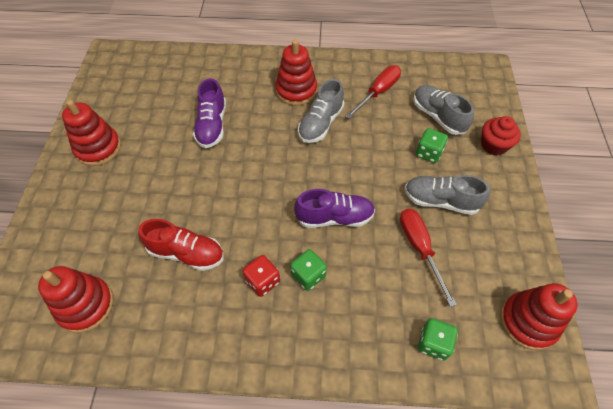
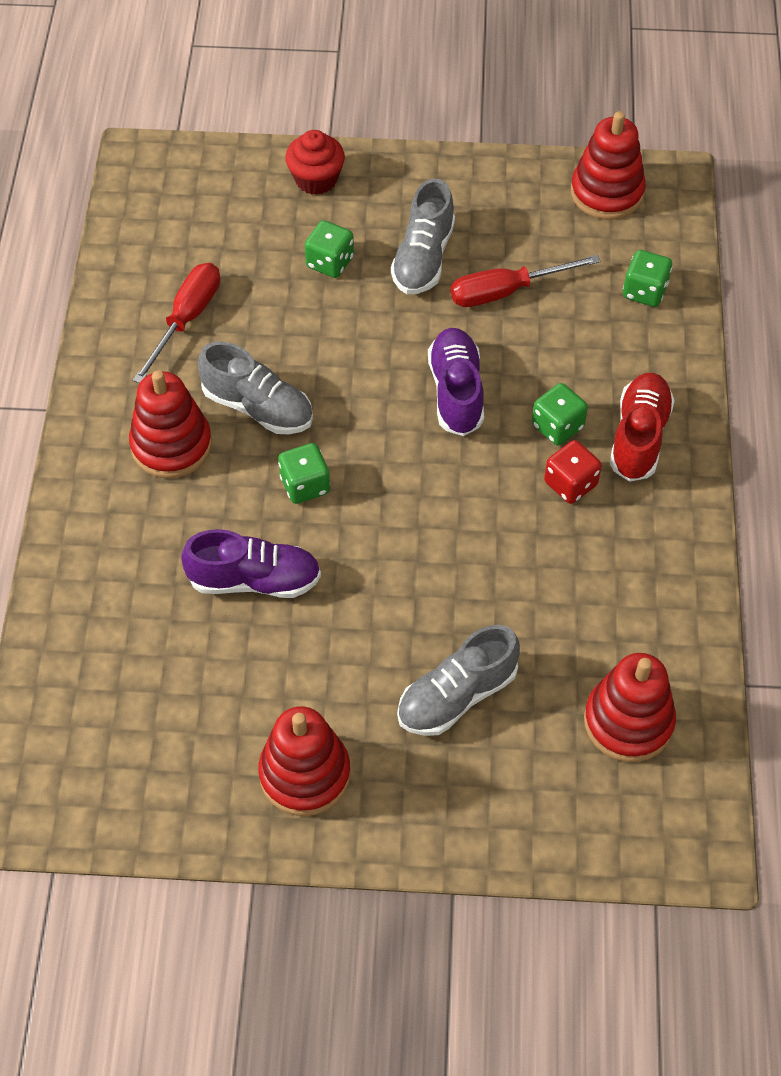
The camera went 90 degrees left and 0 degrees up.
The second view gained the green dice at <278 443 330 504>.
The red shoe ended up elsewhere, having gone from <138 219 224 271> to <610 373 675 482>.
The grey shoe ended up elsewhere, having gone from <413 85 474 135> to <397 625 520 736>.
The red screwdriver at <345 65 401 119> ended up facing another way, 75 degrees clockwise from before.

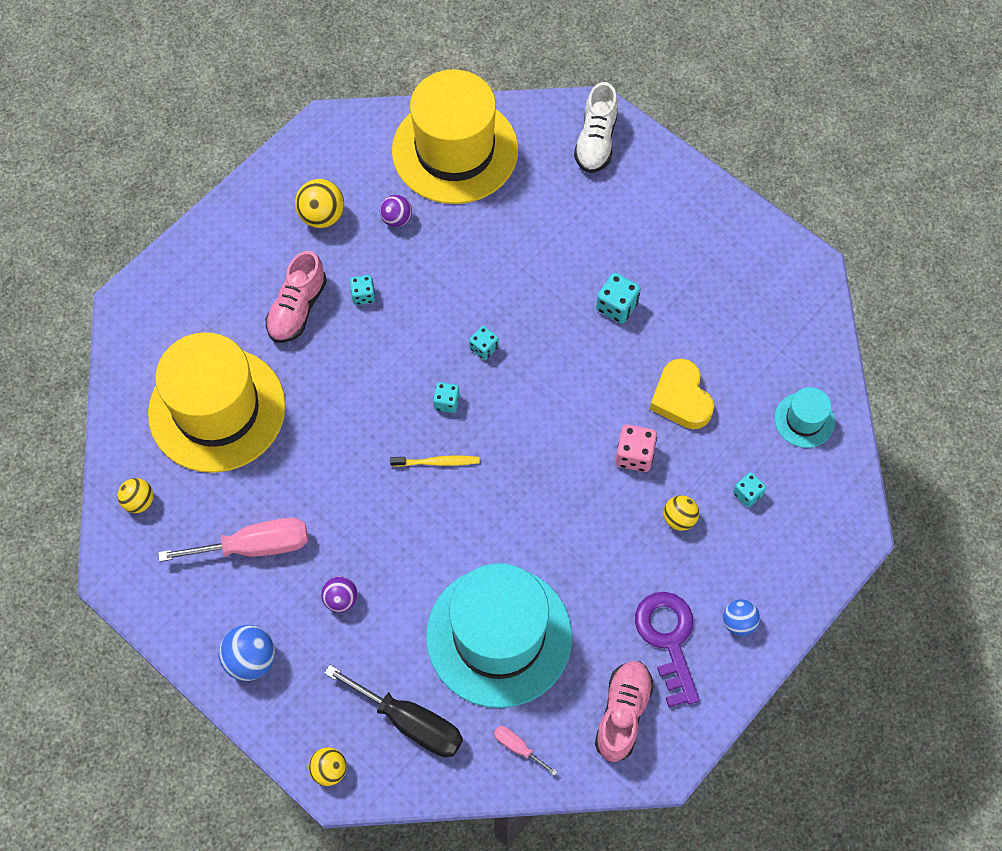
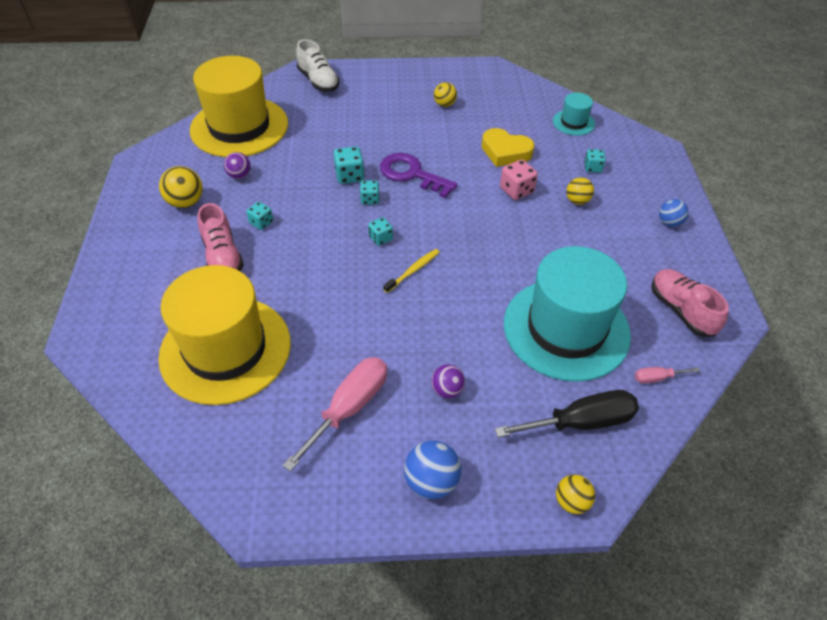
The camera went 45 degrees left and 15 degrees down.
The yellow ball ended up elsewhere, having gone from <117 478 154 513> to <434 82 457 107>.
The turquoise dice ended up elsewhere, having gone from <596 273 641 324> to <334 146 364 184>.
The purple key ended up elsewhere, having gone from <635 592 700 707> to <380 153 458 198>.

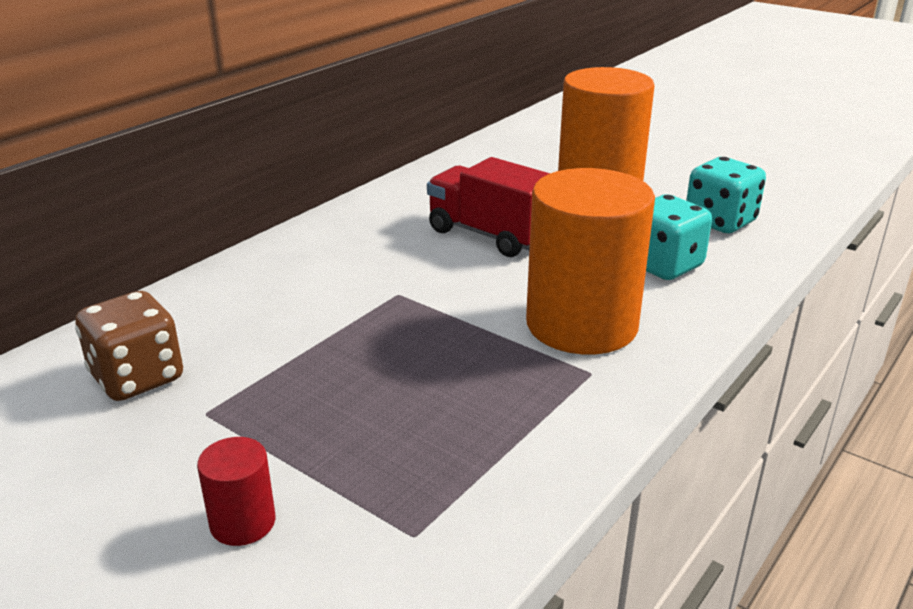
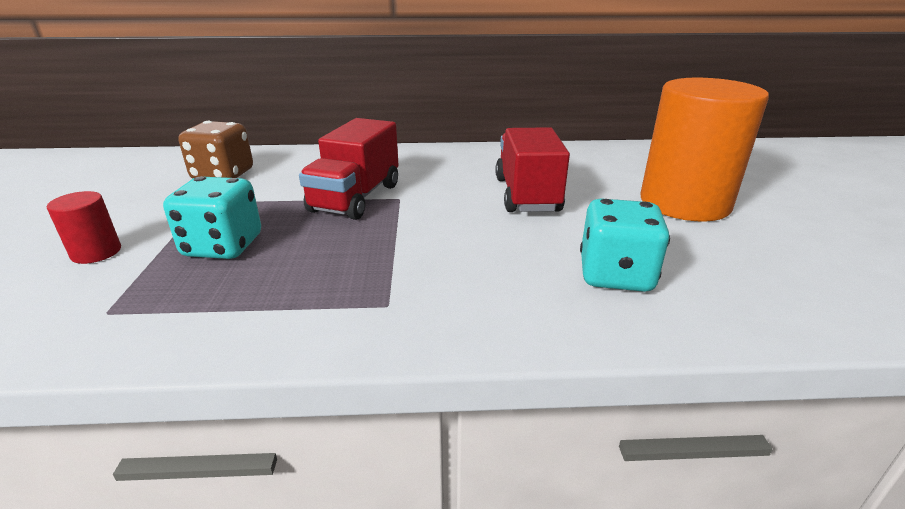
The camera went 50 degrees right and 0 degrees up.
The second view lost the orange cylinder at <526 168 655 354>.
The second view gained the red truck at <299 118 399 220>.
The turquoise dice ended up elsewhere, having gone from <686 157 766 233> to <163 176 261 259>.

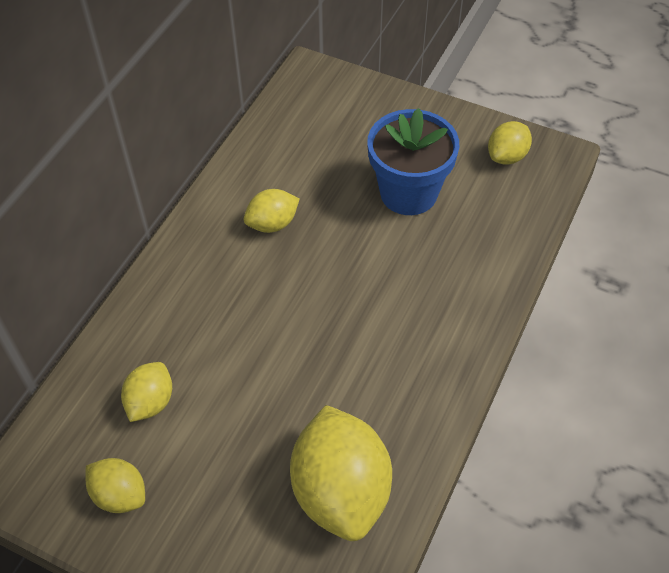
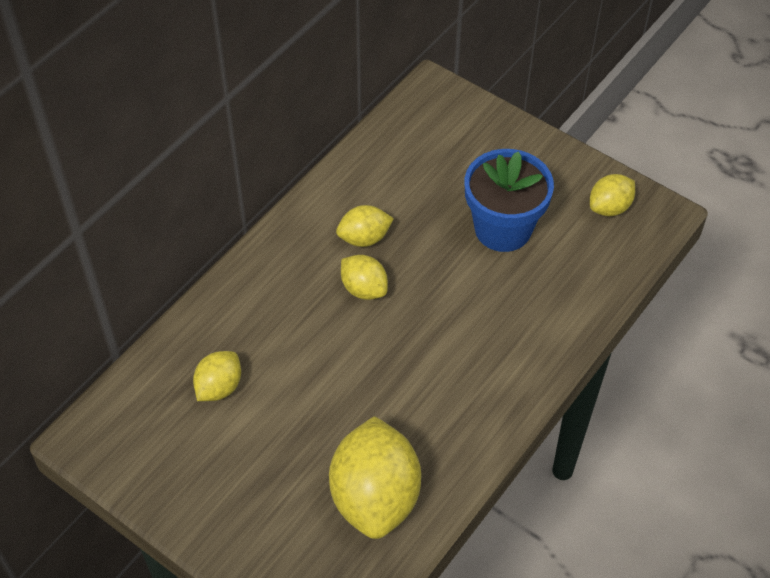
The camera went 10 degrees right and 0 degrees up.
The yellow lemon ended up elsewhere, having gone from <86 458 145 513> to <341 255 388 300>.

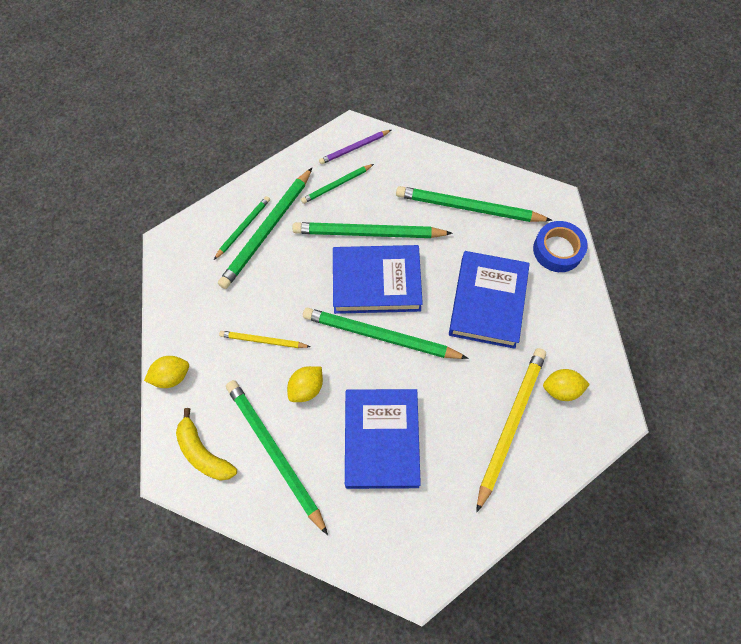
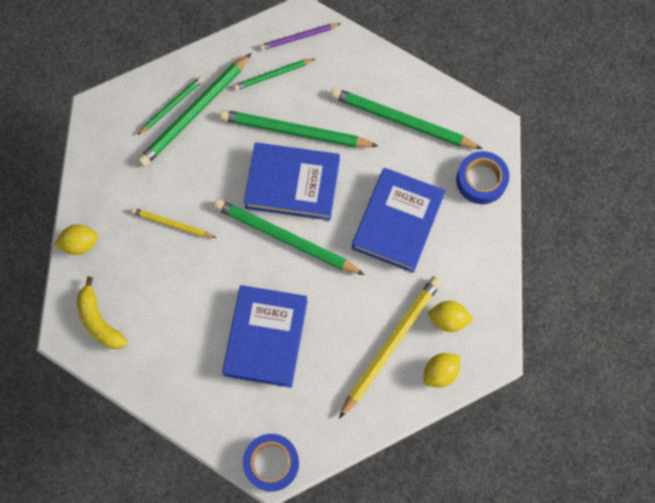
The camera went 10 degrees right and 5 degrees up.
The second view lost the green pencil at <226 380 328 535>.
The second view gained the blue tape at <243 434 299 492>.
The yellow lemon ended up elsewhere, having gone from <287 366 323 402> to <424 353 460 388>.

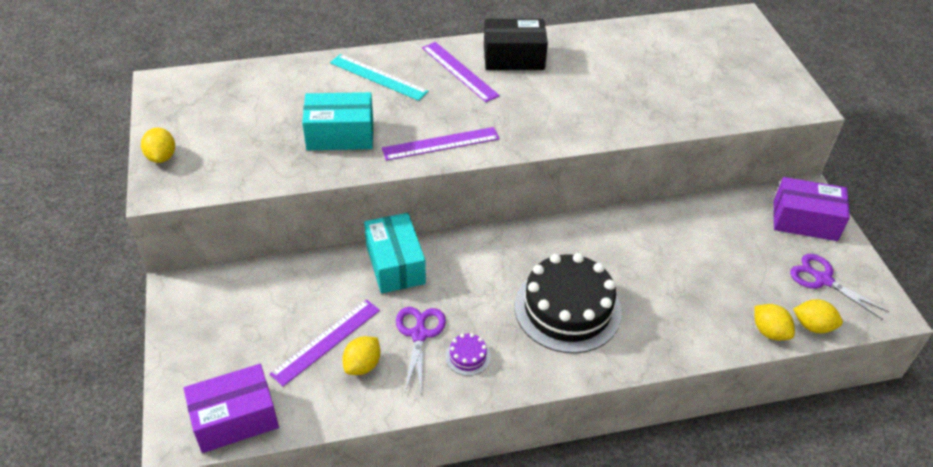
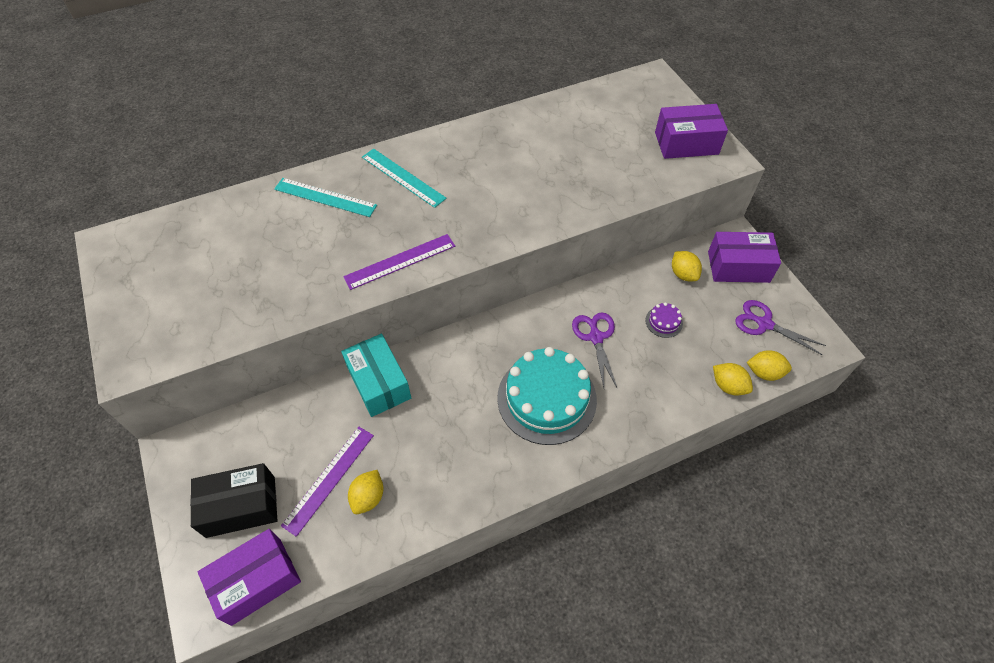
The camera went 10 degrees left and 10 degrees up.
The second view lost the turquoise box at <302 92 373 150>.
The second view gained the purple box at <655 104 728 159>.
The yellow lemon ended up elsewhere, having gone from <141 128 175 163> to <672 251 702 281>.
The purple scissors ended up elsewhere, having gone from <396 307 446 392> to <572 313 618 389>.
The purple cake ended up elsewhere, having gone from <445 333 490 376> to <645 302 683 338>.
The black box ended up elsewhere, having gone from <484 19 548 70> to <190 463 277 538>.
What was the purple ruler at <422 42 500 102> turned into the turquoise ruler at <362 149 447 208>.
What was the black cake at <515 253 622 353> turned into the turquoise cake at <497 347 597 445>.

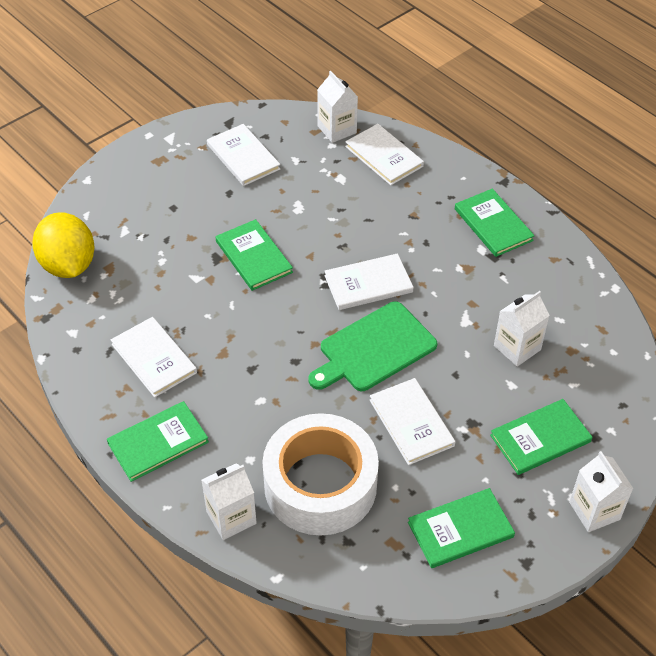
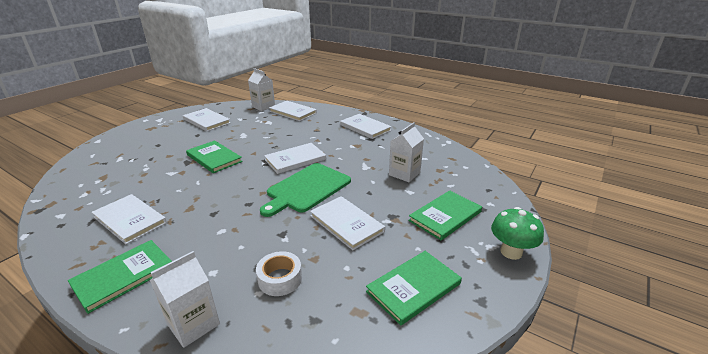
The camera went 15 degrees left and 20 degrees down.
The second view lost the yellow lemon at <32 212 94 278>.
Where the white carton stood at <569 451 634 532>, the green mushroom came to stand at <491 207 544 260>.
What was the green book at <455 189 535 257> turned into the white book at <340 114 392 139>.
The size of the white tape at <262 413 379 536> changed by a factor of 0.42.

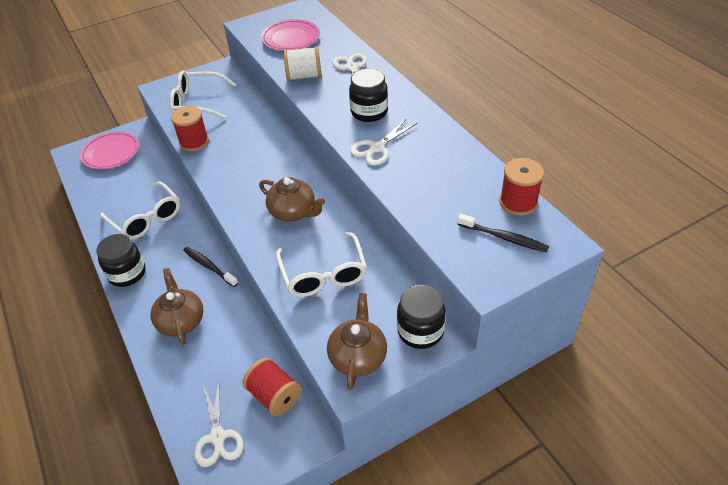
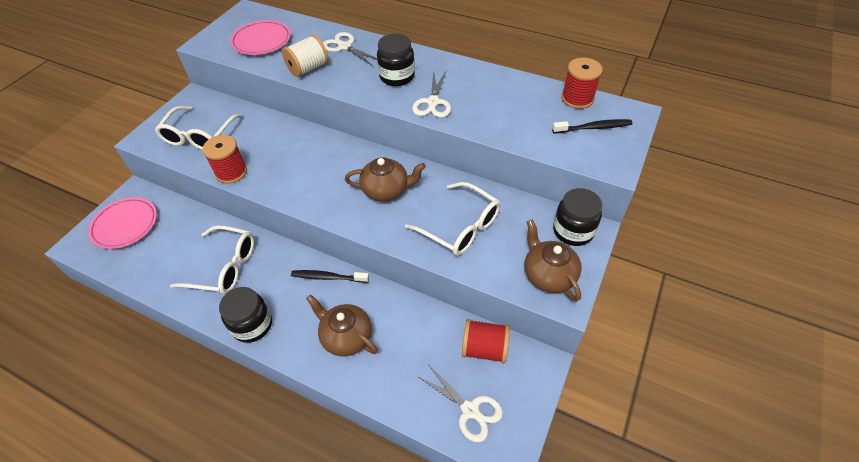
The camera went 35 degrees left and 5 degrees up.
The white glasses at <170 71 237 119> ended up facing another way, 45 degrees counterclockwise from before.

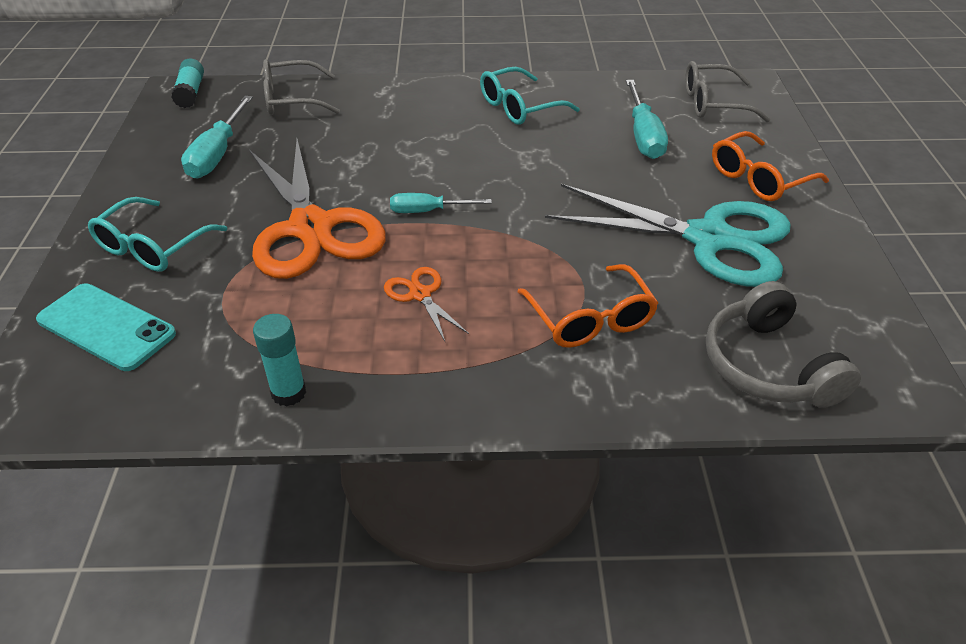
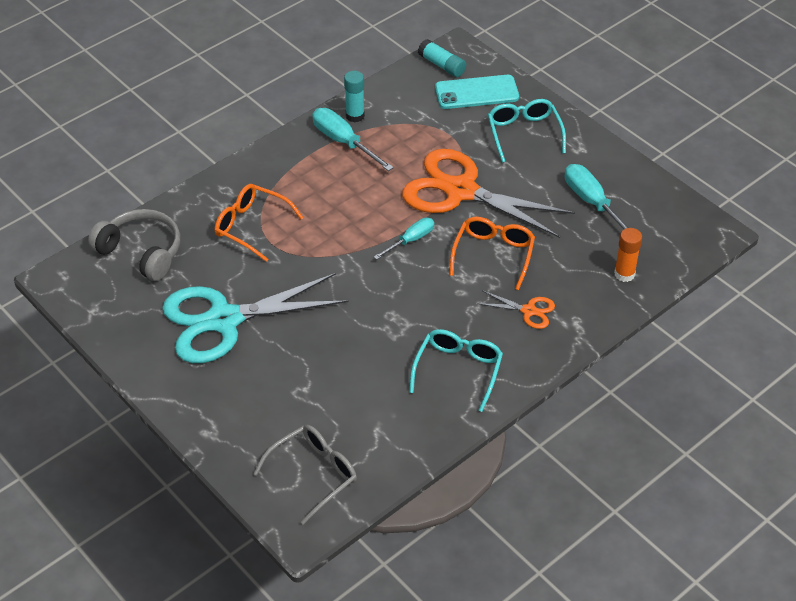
The camera went 140 degrees right and 5 degrees up.
The turquoise glue stick ended up elsewhere, having gone from <171 59 204 108> to <418 39 466 77>.
The orange scissors ended up elsewhere, having gone from <384 267 469 341> to <477 290 555 329>.
The turquoise screwdriver ended up elsewhere, having gone from <626 80 668 159> to <312 108 394 171>.
The orange glasses ended up elsewhere, having gone from <712 131 829 201> to <449 217 535 290>.
Where the grey glasses stood at <263 59 340 115>, the orange glue stick came to stand at <614 228 642 282>.

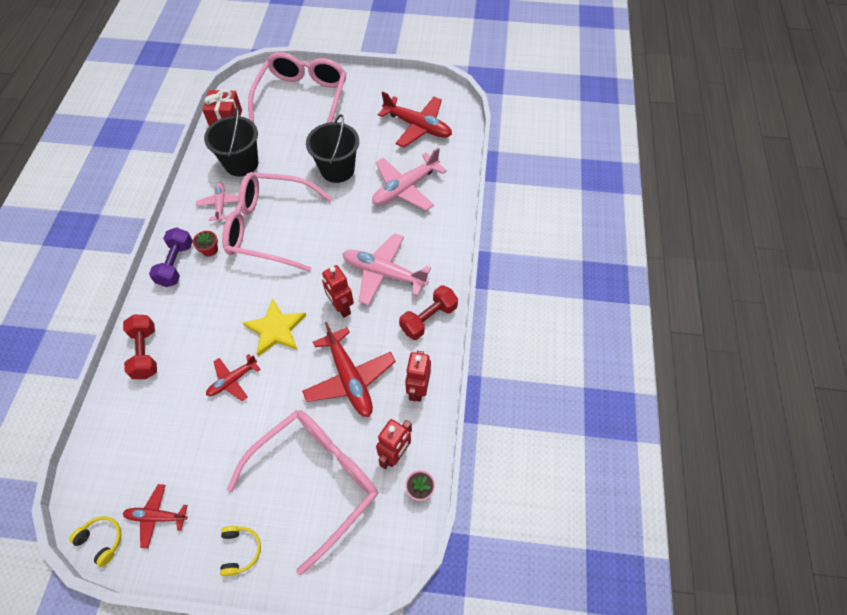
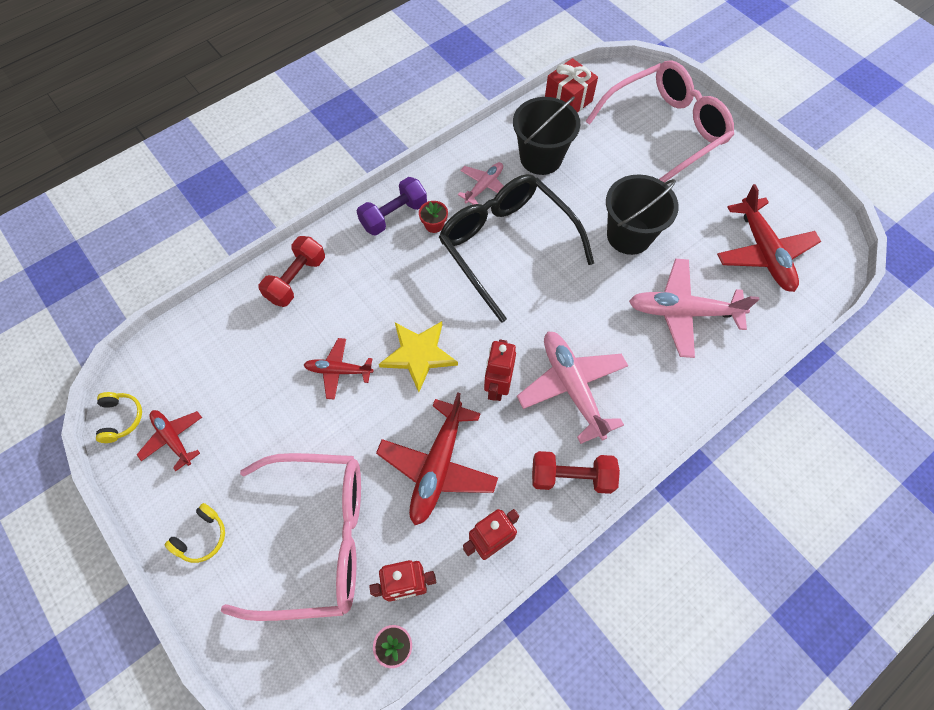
The camera went 45 degrees right and 5 degrees up.
What was the pink glasses at <222 172 333 272> turned into the black glasses at <439 174 594 323>.

